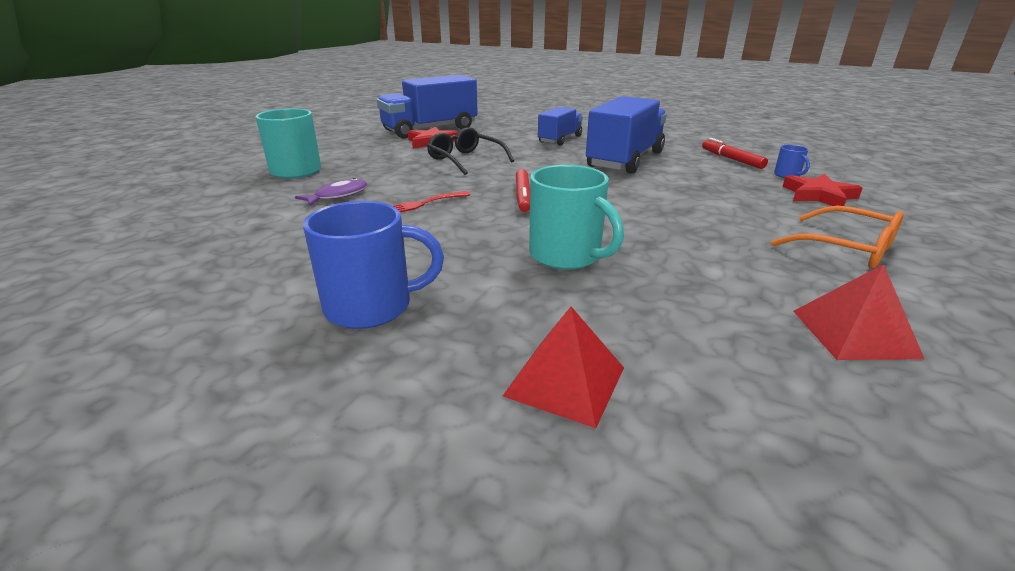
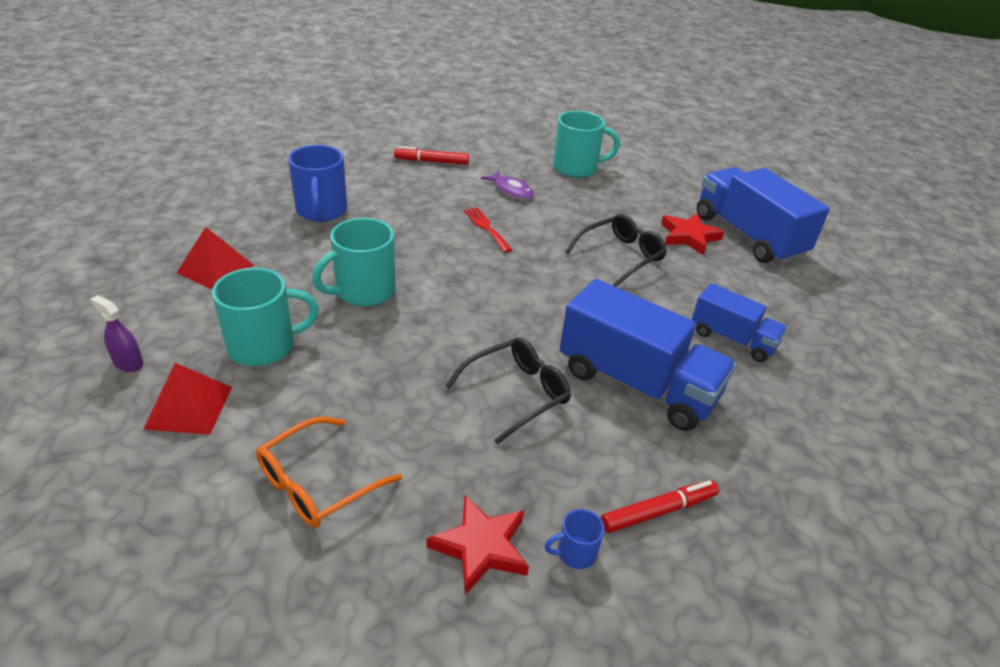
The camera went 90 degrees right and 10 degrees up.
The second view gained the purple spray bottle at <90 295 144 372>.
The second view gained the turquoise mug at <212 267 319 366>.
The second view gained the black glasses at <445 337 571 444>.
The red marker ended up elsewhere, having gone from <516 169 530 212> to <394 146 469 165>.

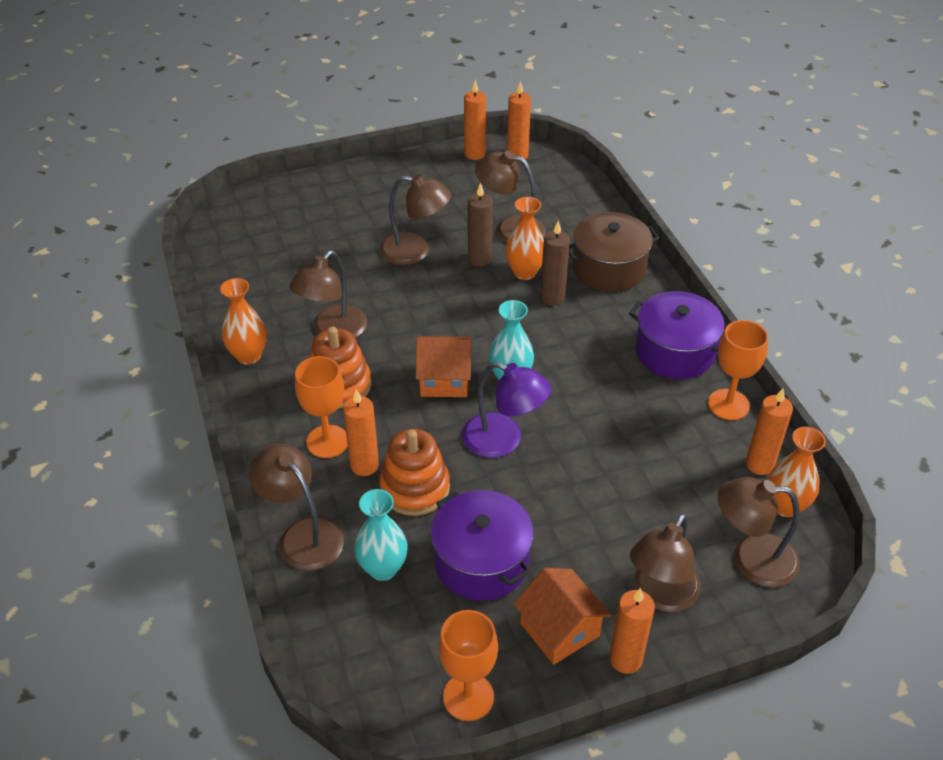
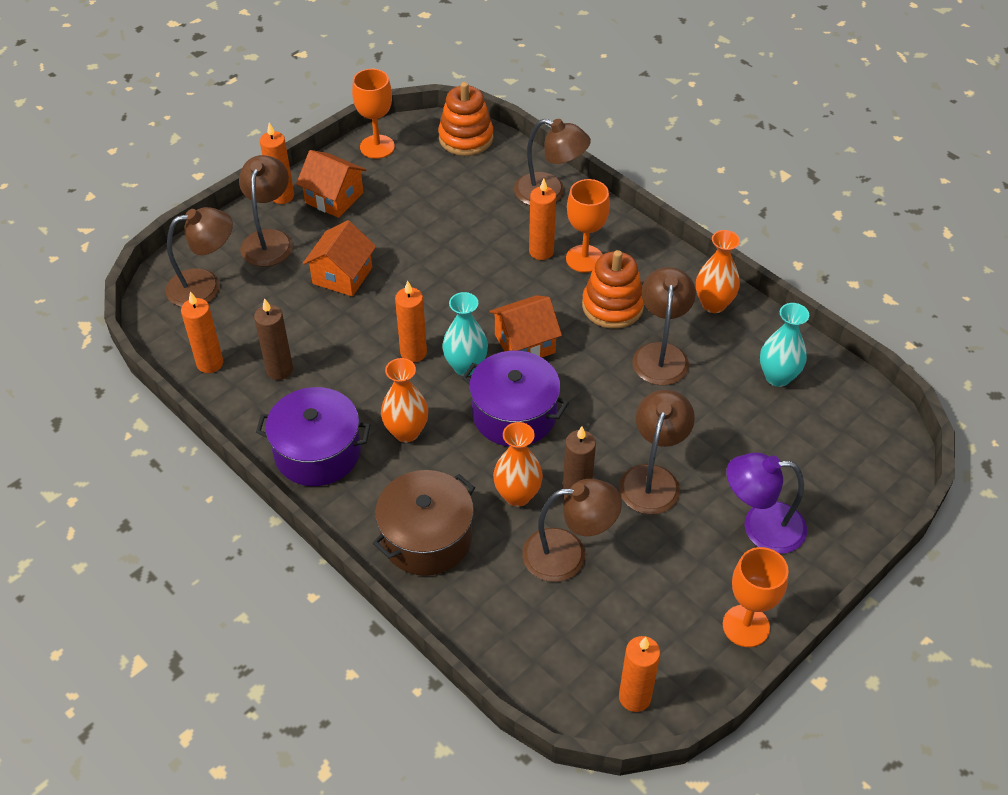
The camera went 155 degrees right and 5 degrees up.
The second view gained the orange house at <303 220 376 297>.
The turquoise vase ended up elsewhere, having gone from <354 489 408 581> to <760 303 809 387>.
The orange stacking toy ended up elsewhere, having gone from <379 429 450 516> to <438 82 494 156>.
The purple pot ended up elsewhere, having gone from <431 490 533 601> to <462 351 569 447>.
The purple lamp ended up elsewhere, having gone from <462 362 551 458> to <727 453 807 554>.
The orange candle ended up elsewhere, having gone from <464 80 486 160> to <395 281 427 362>.
The brown candle ended up elsewhere, having gone from <540 221 570 305> to <254 298 293 380>.
The orange goblet ended up elsewhere, having gone from <708 320 768 420> to <723 547 789 647>.
The orange vase ended up elsewhere, having gone from <768 427 826 517> to <381 358 428 442>.
The brown lamp at <380 174 451 265> ended up facing another way, 120 degrees clockwise from before.

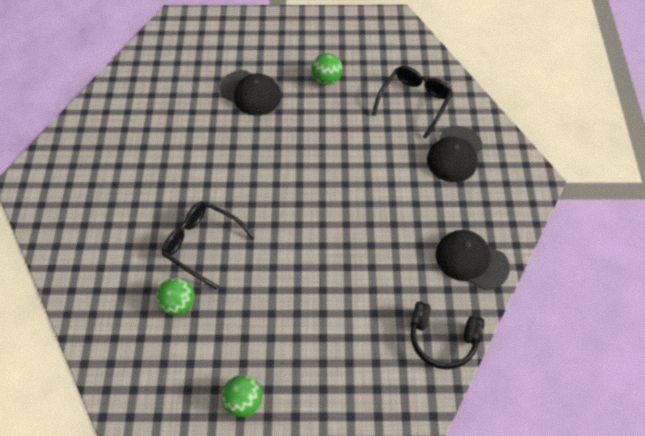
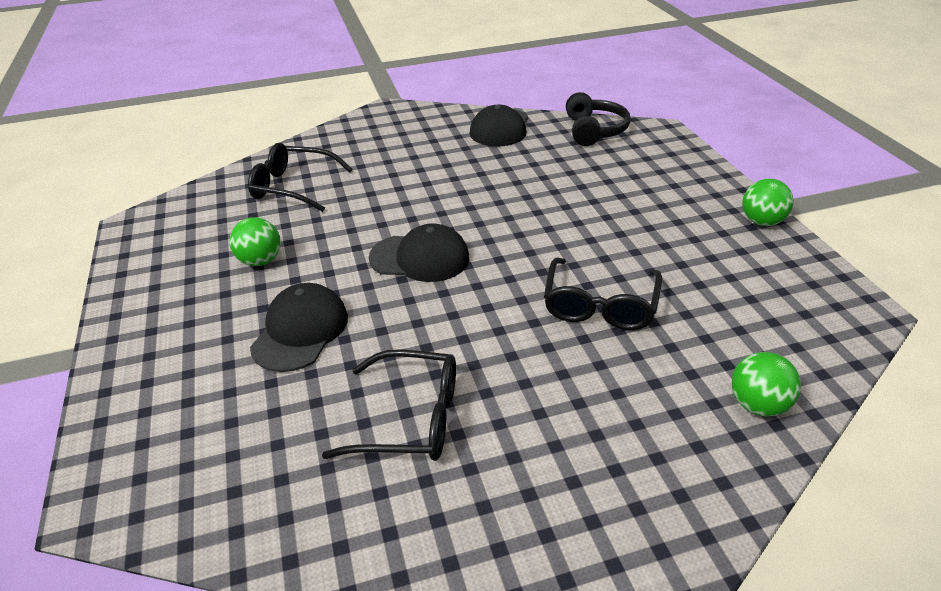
The camera went 105 degrees left and 20 degrees down.
The second view gained the black glasses at <322 349 456 461>.
The green ball ended up elsewhere, having gone from <156 278 195 316> to <731 352 801 417>.
The black cap ended up elsewhere, having gone from <427 126 482 182> to <369 223 469 282>.

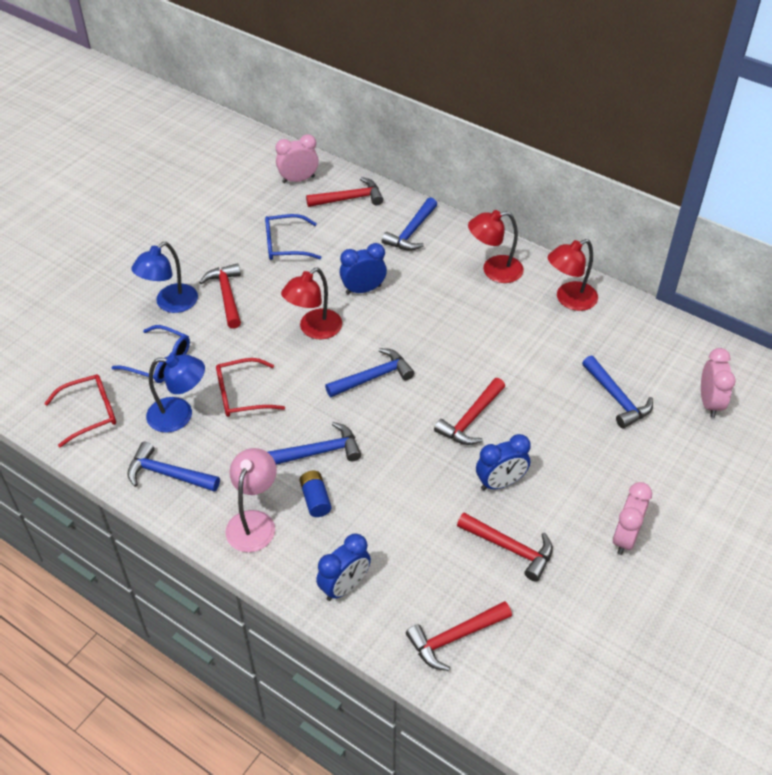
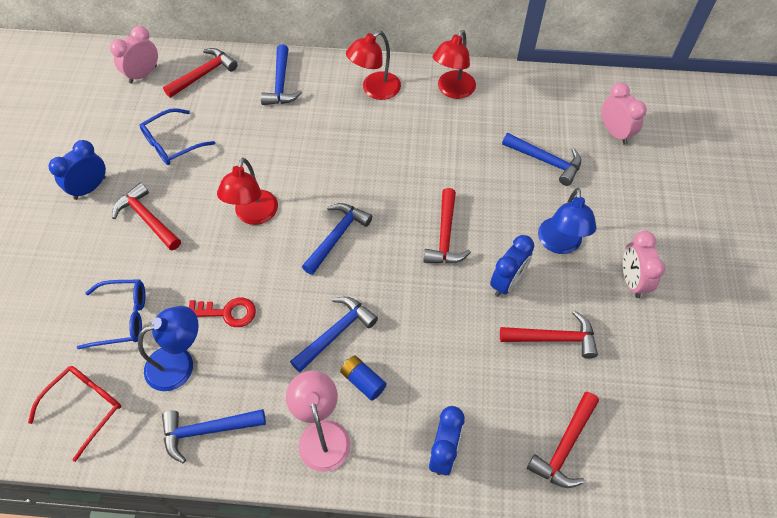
The camera went 30 degrees left and 10 degrees up.
The blue lamp ended up elsewhere, having gone from <131 242 198 313> to <538 188 596 254>.
The blue clock ended up elsewhere, having gone from <340 243 387 295> to <49 140 106 200>.
Where the red glasses stood at <216 358 285 417>, the red key came to stand at <189 298 256 327>.

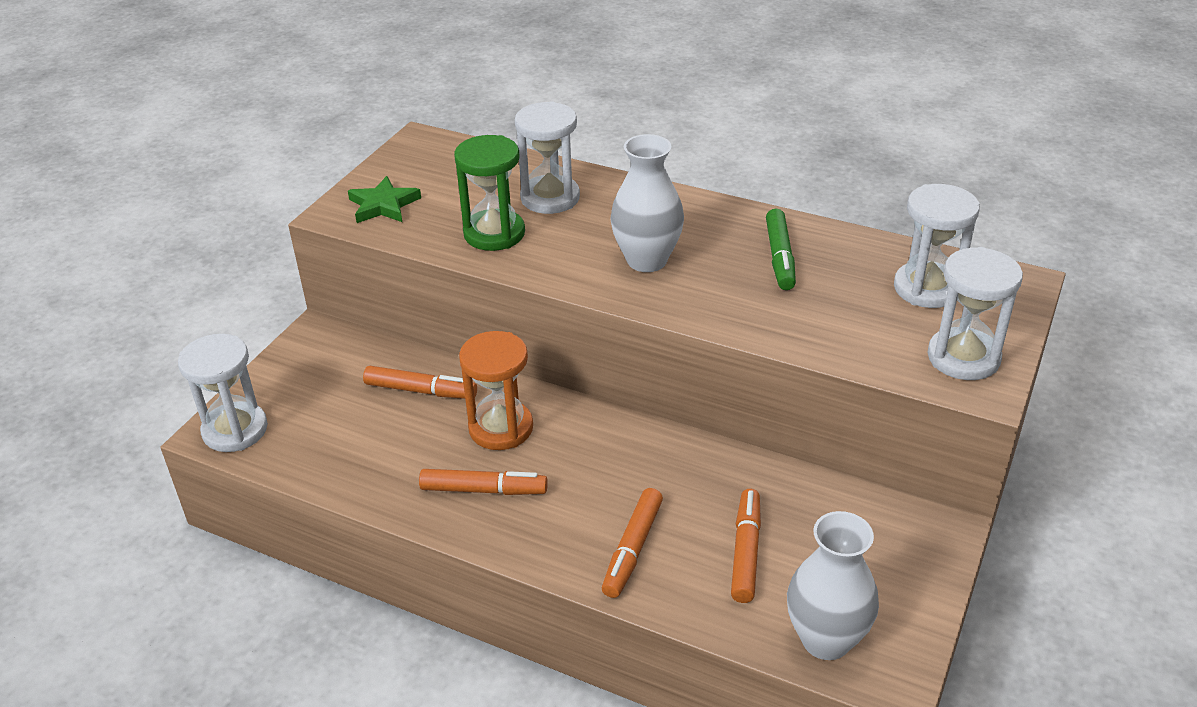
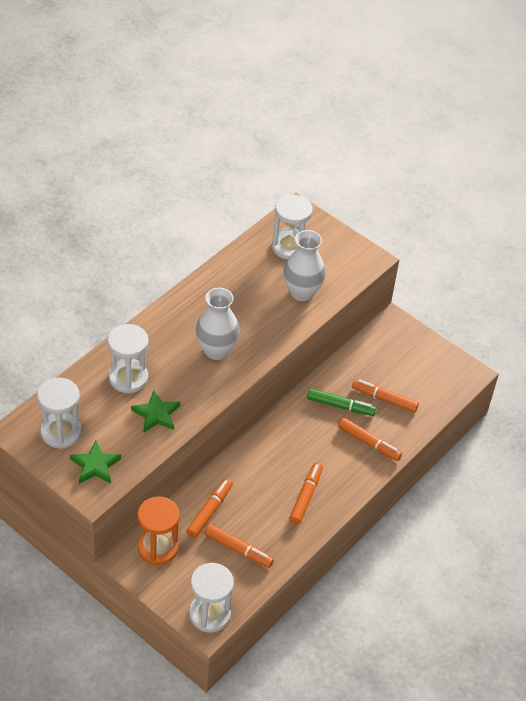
The camera went 80 degrees left and 10 degrees up.
The second view gained the orange marker at <204 524 274 568>.
The orange hourglass ended up elsewhere, having gone from <459 331 533 450> to <138 496 180 565>.
The green marker ended up elsewhere, having gone from <766 209 796 290> to <307 388 376 416>.
The white vase ended up elsewhere, having gone from <787 511 879 660> to <283 230 326 301>.
The white hourglass ended up elsewhere, having gone from <927 247 1023 380> to <37 377 82 449>.
Where the green hourglass stood at <454 135 525 251>, the green star came to stand at <131 390 180 432>.

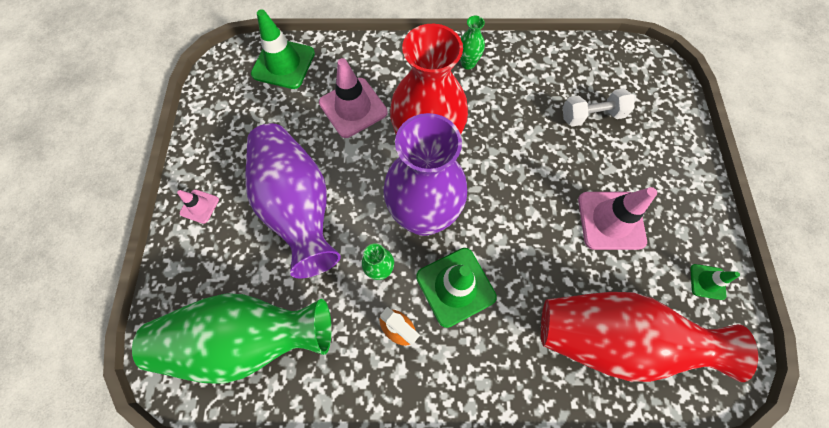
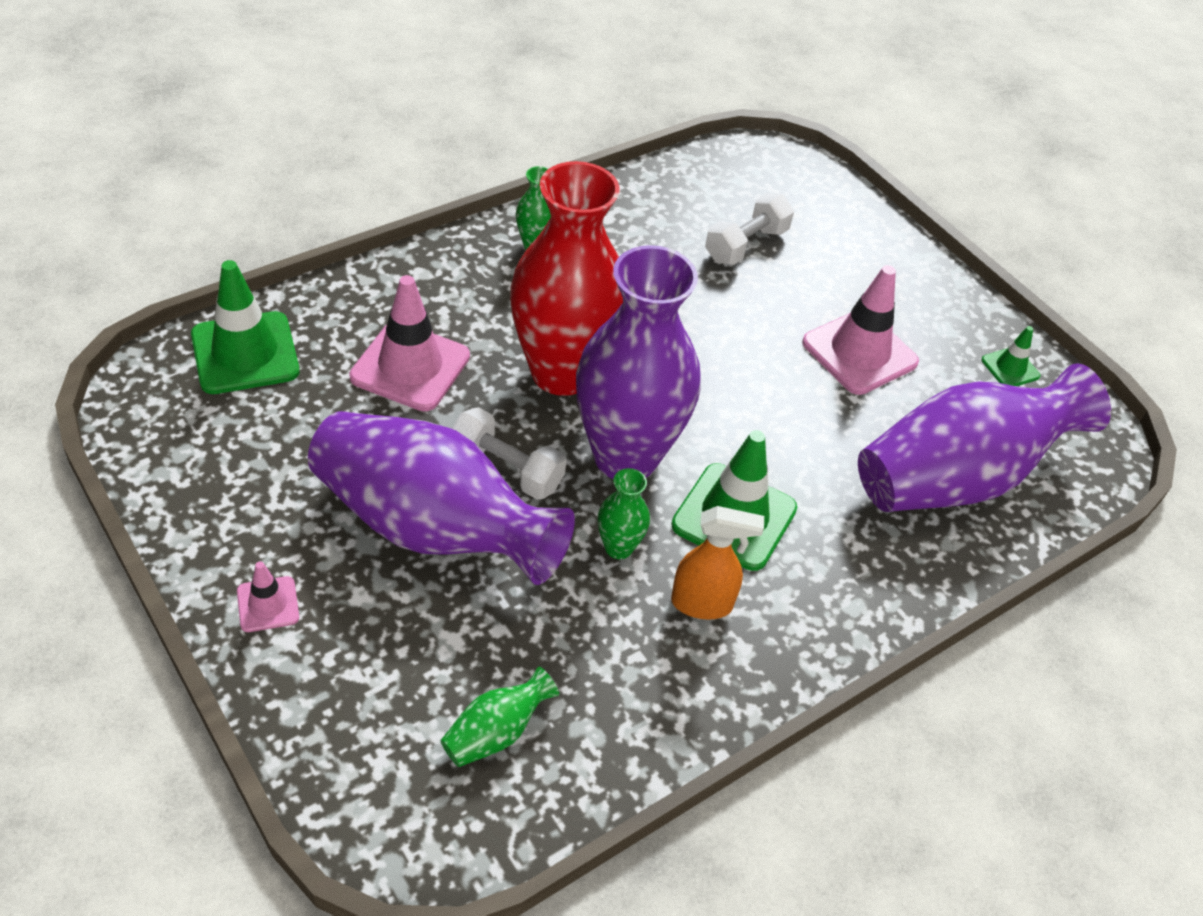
The camera went 40 degrees left and 20 degrees down.
The second view gained the white dumbbell at <452 407 567 500>.
What was the red vase at <541 292 758 382> turned into the purple vase at <858 363 1111 512>.
The size of the green vase at <132 293 332 384> changed by a factor of 0.41.

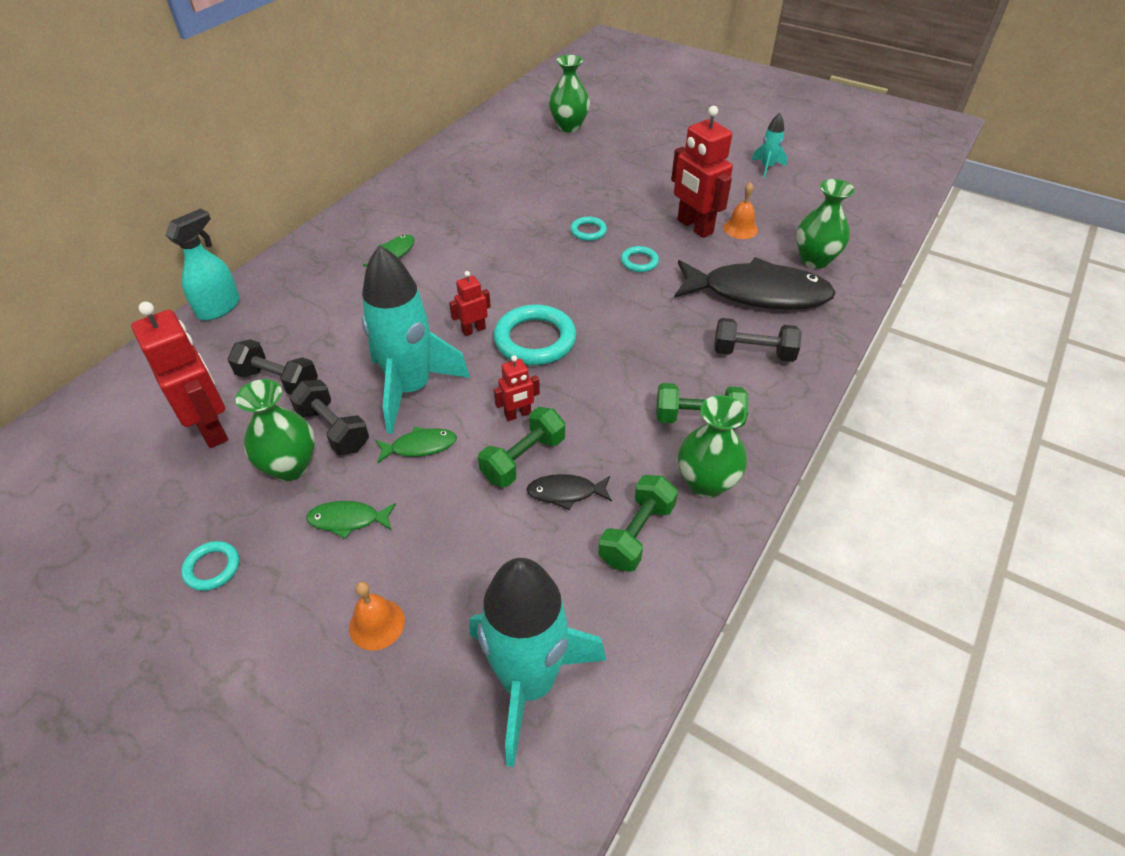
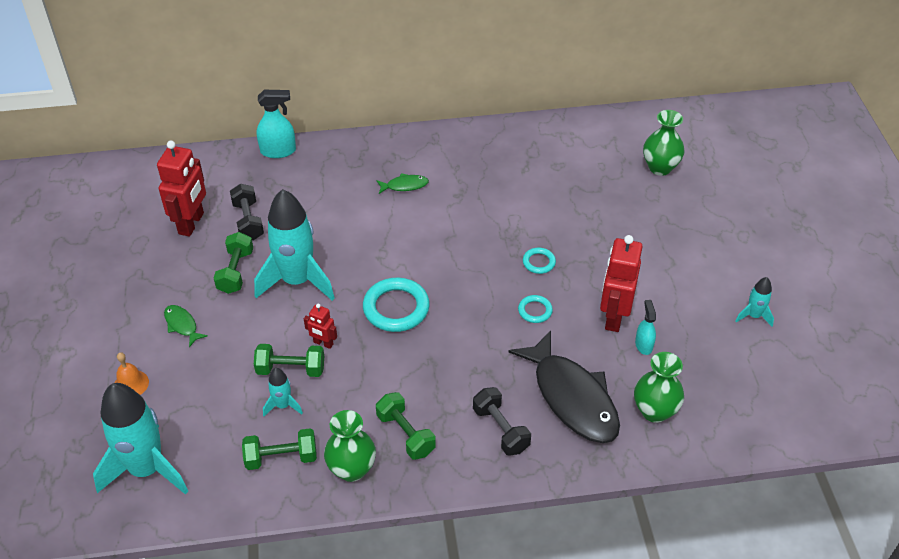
The camera went 50 degrees right and 0 degrees up.
The second view lost the turquoise ring at <181 541 239 591>.
The second view lost the green vase at <235 379 315 481>.
The second view lost the green fish at <375 427 457 463>.
The second view lost the red robot at <449 271 491 336>.
Where the black fish stood at <526 474 612 510>, the turquoise rocket came to stand at <263 368 303 416>.
Where the orange bell stood at <723 182 758 239>, the turquoise spray bottle came to stand at <635 300 656 355>.
What was the black dumbbell at <289 380 369 455> turned into the green dumbbell at <214 232 253 294>.

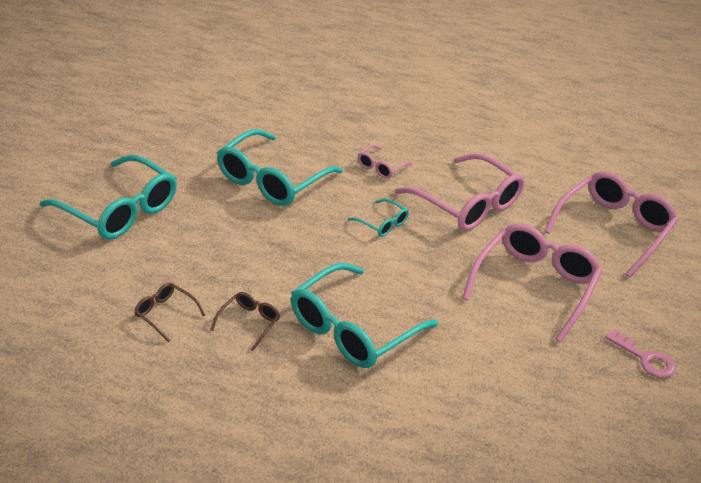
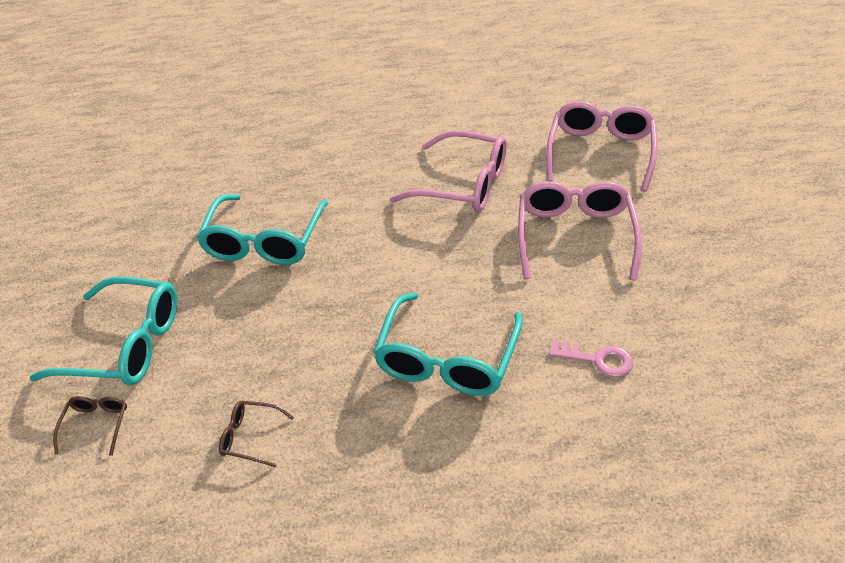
The camera went 20 degrees left and 5 degrees up.
The second view lost the turquoise glasses at <348 198 409 237>.
The second view lost the pink glasses at <358 144 412 179>.
The brown glasses ended up elsewhere, having gone from <210 292 280 351> to <53 396 127 456>.
The pink key ended up elsewhere, having gone from <605 328 676 378> to <549 340 633 377>.

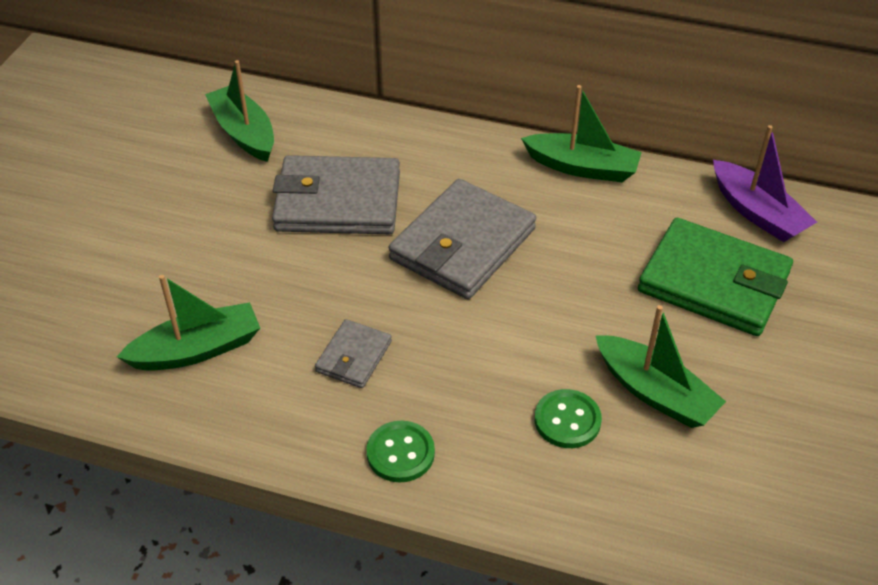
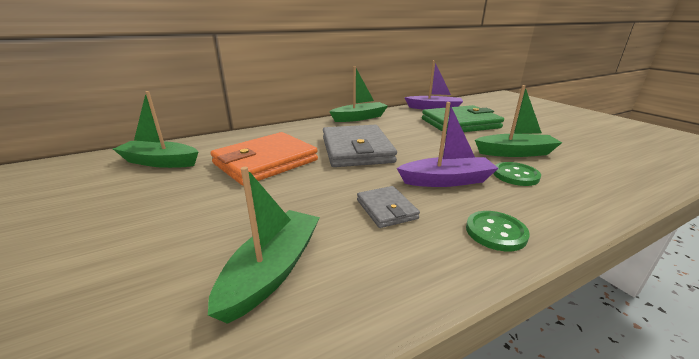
The camera went 45 degrees left and 20 degrees down.
The second view gained the purple boat at <397 102 499 187>.
What was the grey wallet at <272 155 400 234> turned into the orange wallet at <211 132 318 186>.

